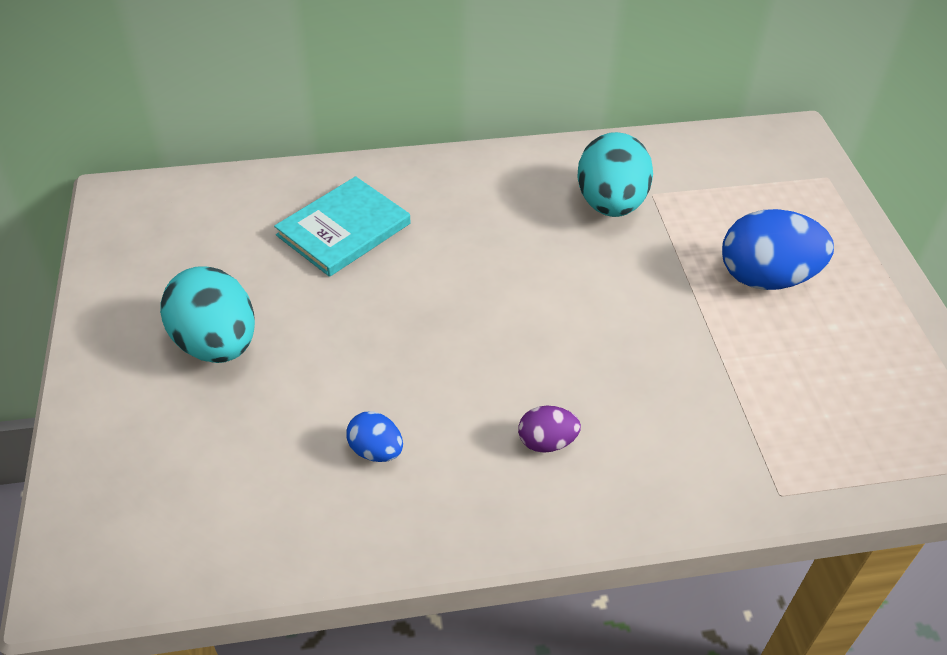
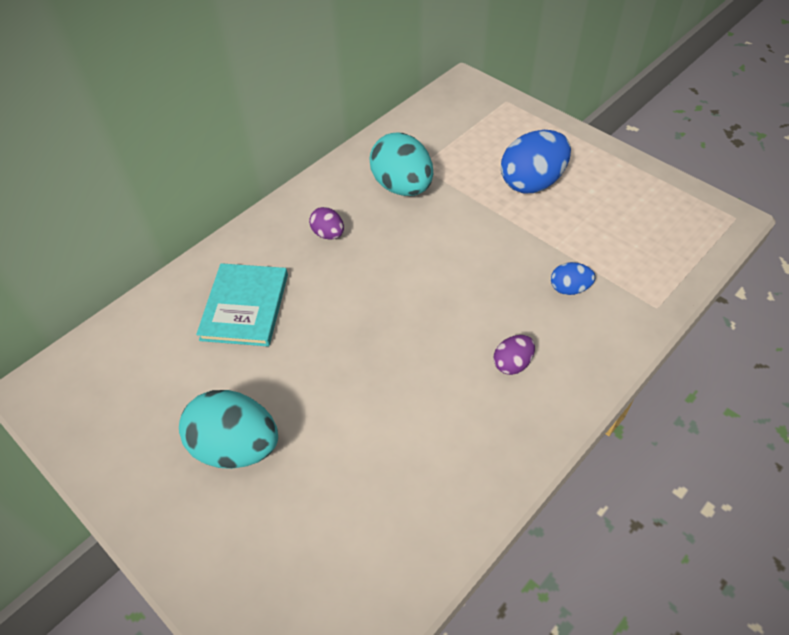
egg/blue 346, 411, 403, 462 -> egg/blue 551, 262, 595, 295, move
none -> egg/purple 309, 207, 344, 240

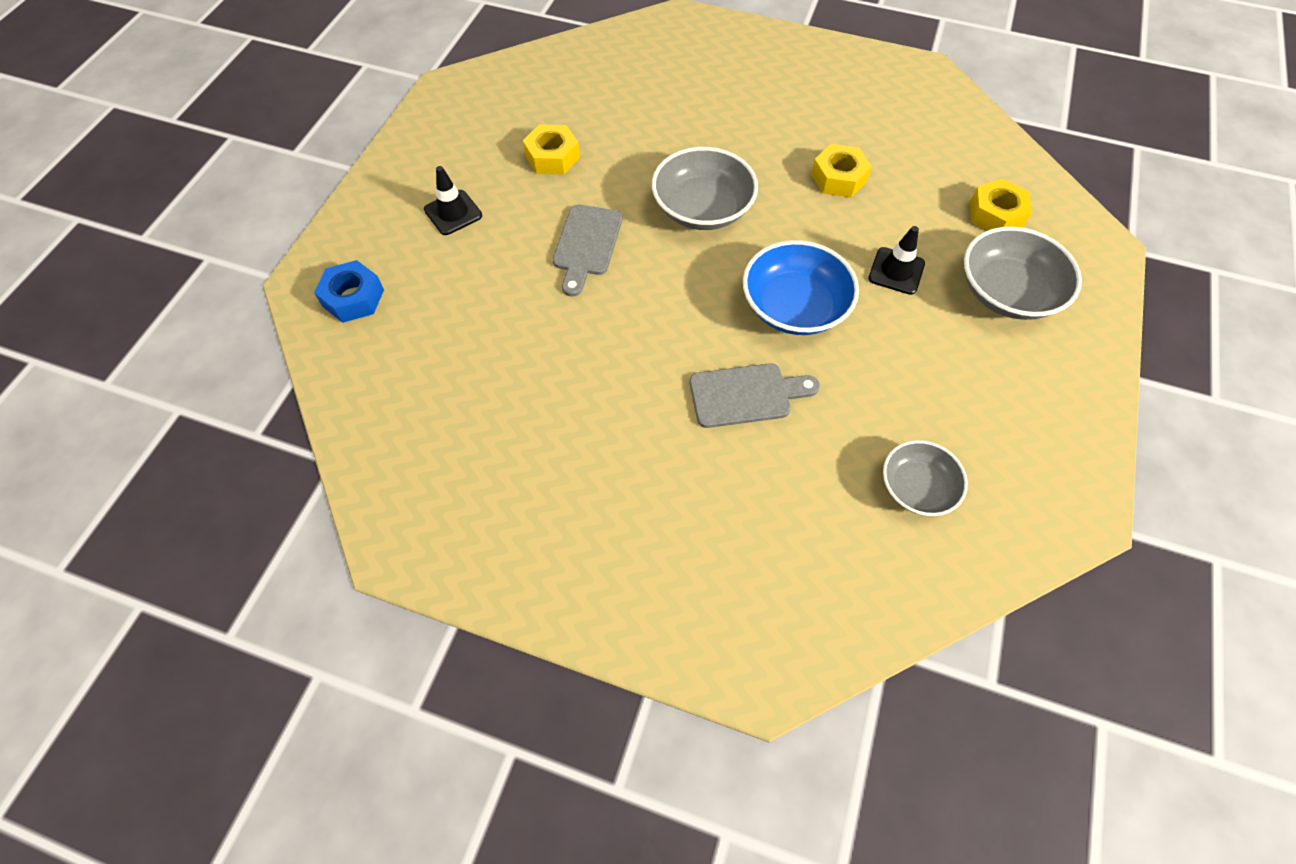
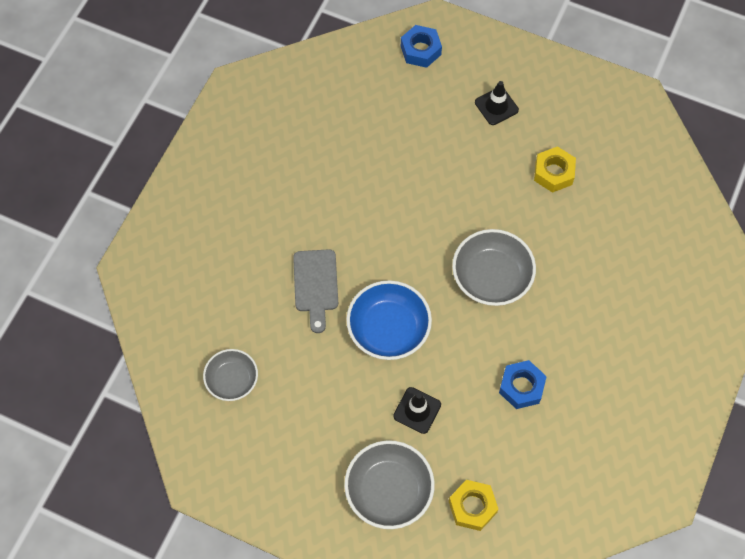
cutting board/grey 553, 205, 623, 297 -> none
nut/yellow 811, 144, 872, 197 -> nut/blue 499, 360, 547, 409

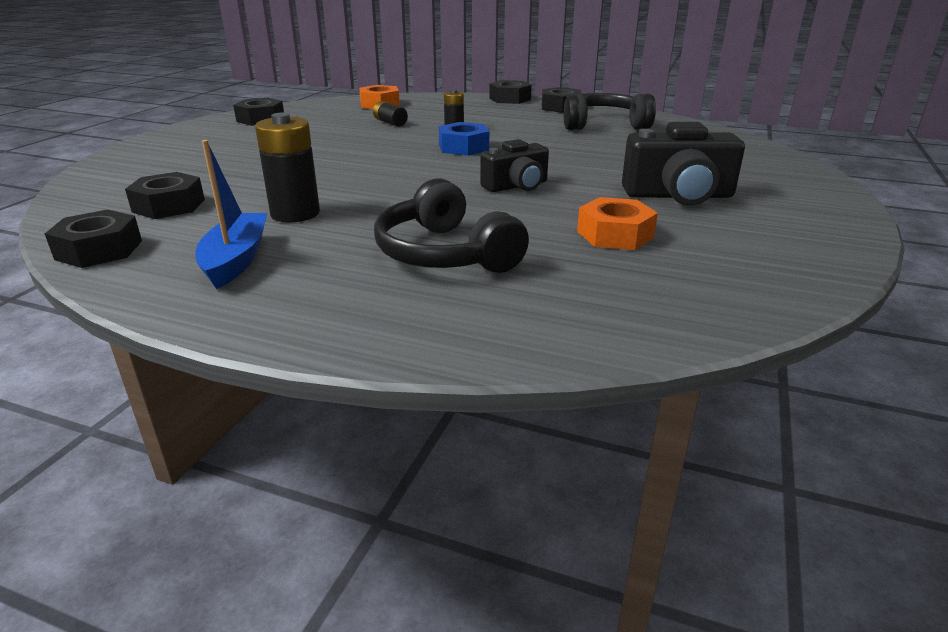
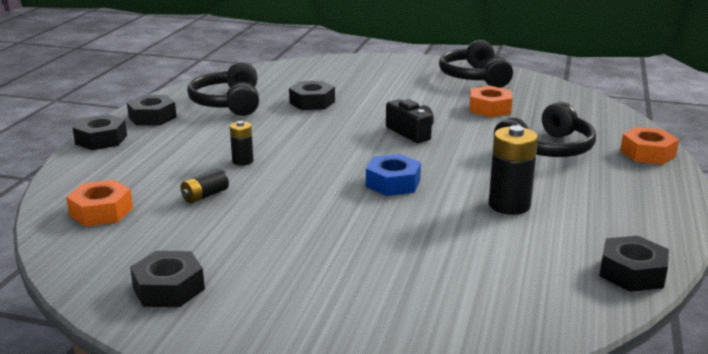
nut/black 125, 172, 205, 219 -> nut/black 289, 81, 335, 110, move
boat/blue 196, 140, 267, 289 -> none
nut/blue 439, 122, 489, 156 -> nut/blue 366, 154, 421, 196, move
camera/black 622, 122, 745, 205 -> none
none -> headphones/black 439, 40, 513, 88
none -> nut/orange 620, 127, 679, 165

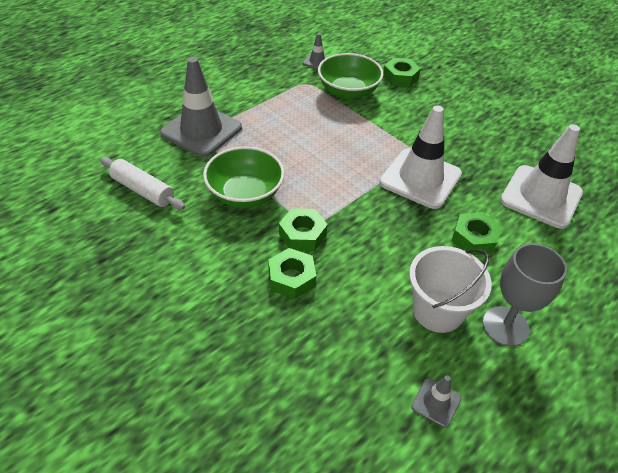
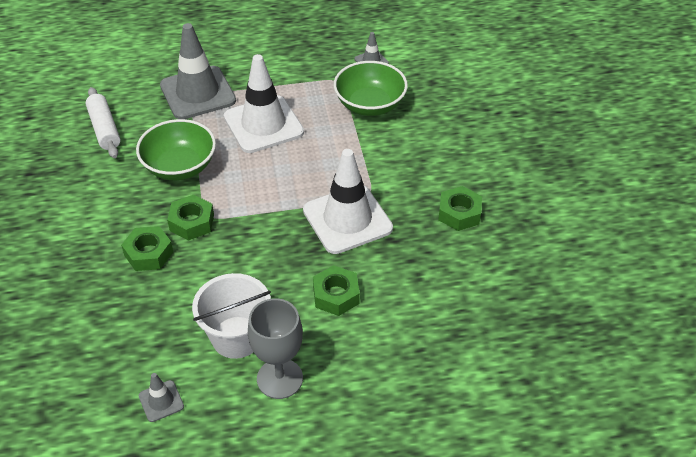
nut/green 383, 58, 421, 87 -> nut/green 438, 186, 482, 231, move
traffic cone/white 500, 124, 583, 229 -> traffic cone/white 224, 54, 304, 153, move

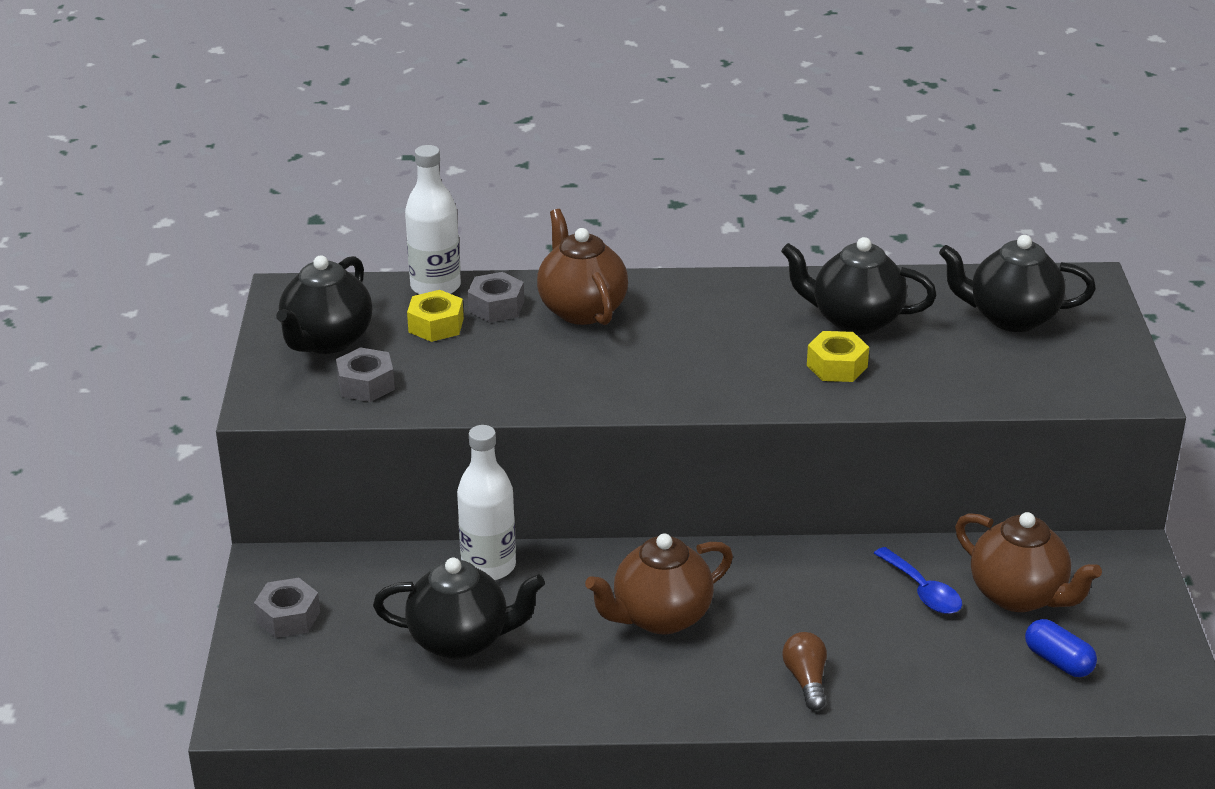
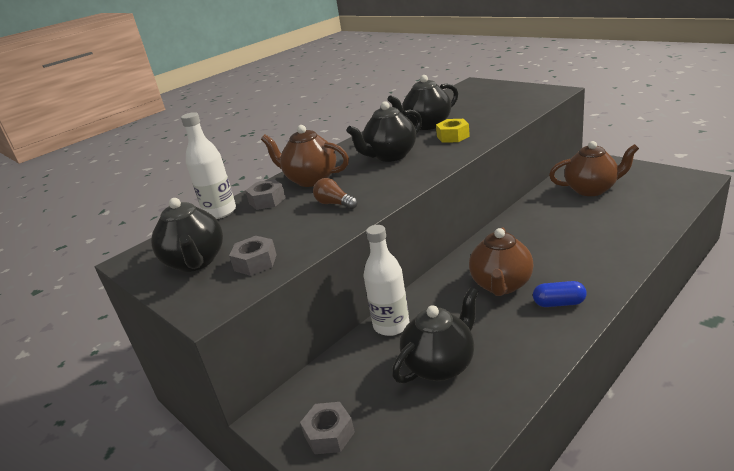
nut/yellow 407, 290, 464, 342 -> none
light bulb/brown 782, 632, 827, 710 -> light bulb/brown 313, 178, 358, 209, move
spoon/blue 874, 547, 962, 614 -> none
teapot/black 939, 235, 1096, 332 -> teapot/black 346, 101, 422, 162, move
capsule/blue 1025, 619, 1097, 677 -> capsule/blue 533, 281, 587, 307, move

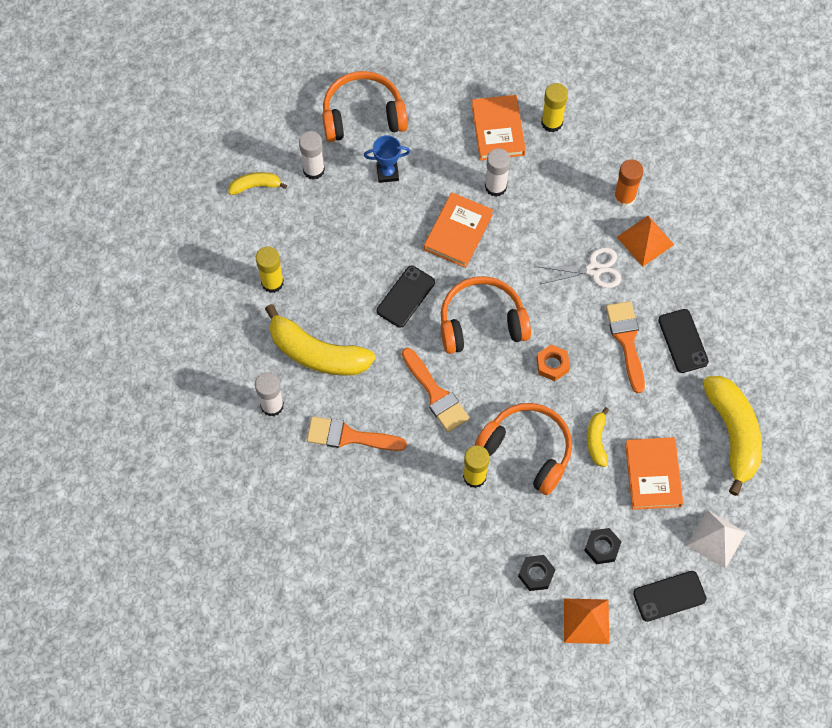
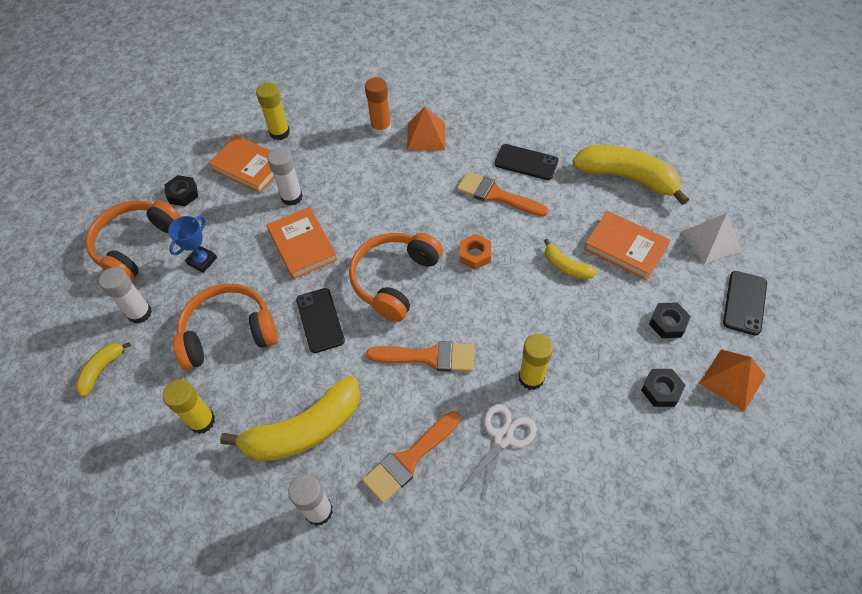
headphones/orange 475, 403, 572, 495 -> headphones/orange 173, 283, 278, 370, move
scissors/white 540, 247, 621, 288 -> scissors/white 462, 404, 537, 501, move
none -> nut/black 164, 175, 198, 206

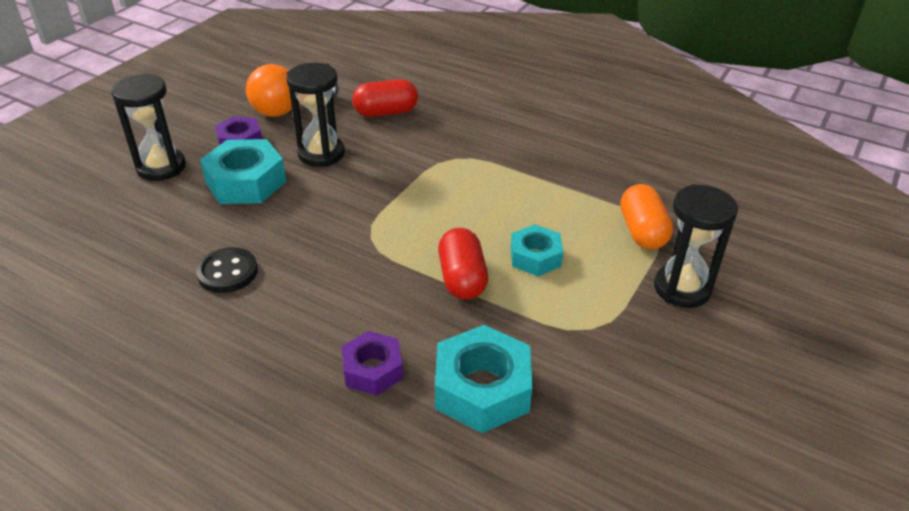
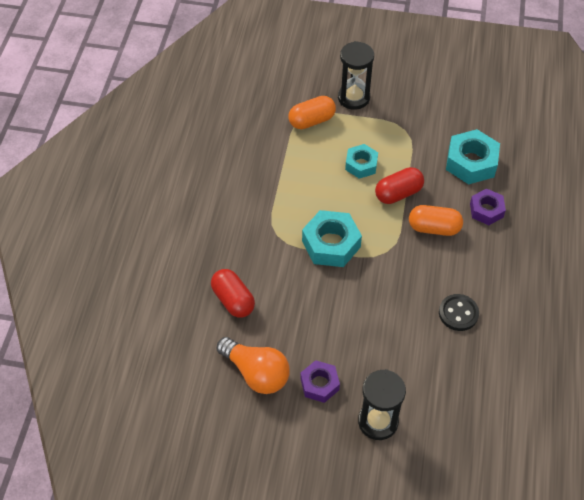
nut/turquoise 200, 139, 286, 204 -> nut/turquoise 302, 210, 362, 267, move
hourglass/black 286, 63, 345, 167 -> none
none -> capsule/orange 409, 205, 463, 236

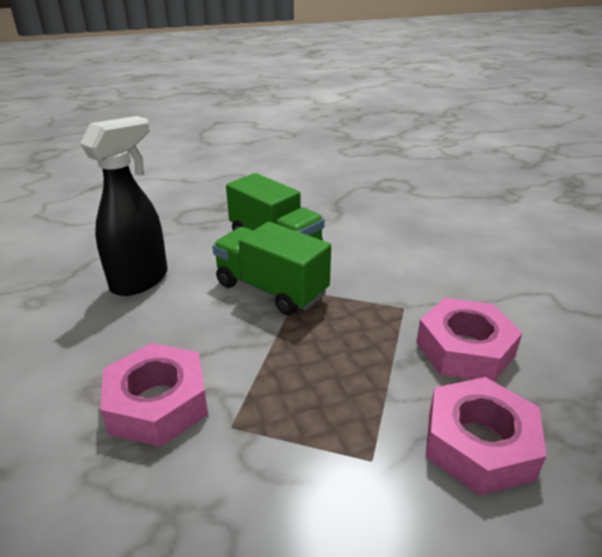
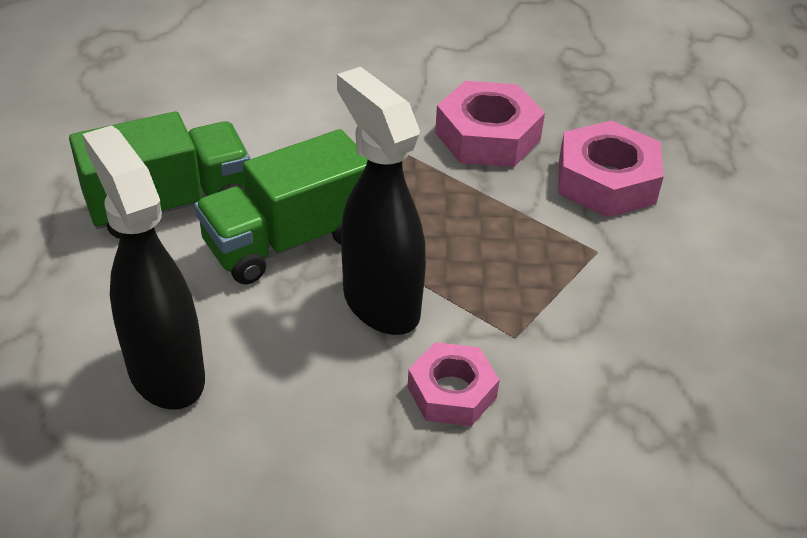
nut/pink 100, 343, 208, 447 -> nut/pink 408, 342, 500, 426, x0.65
none -> spray bottle/black 337, 67, 426, 335

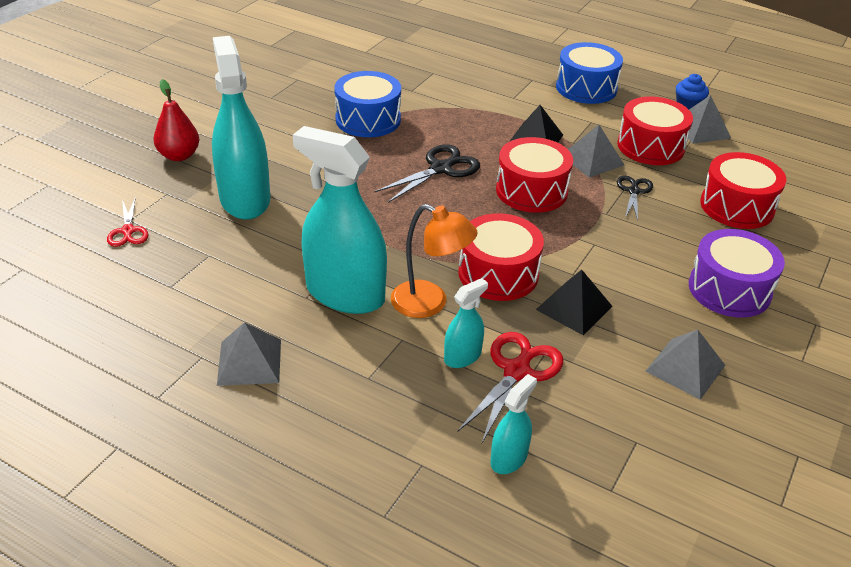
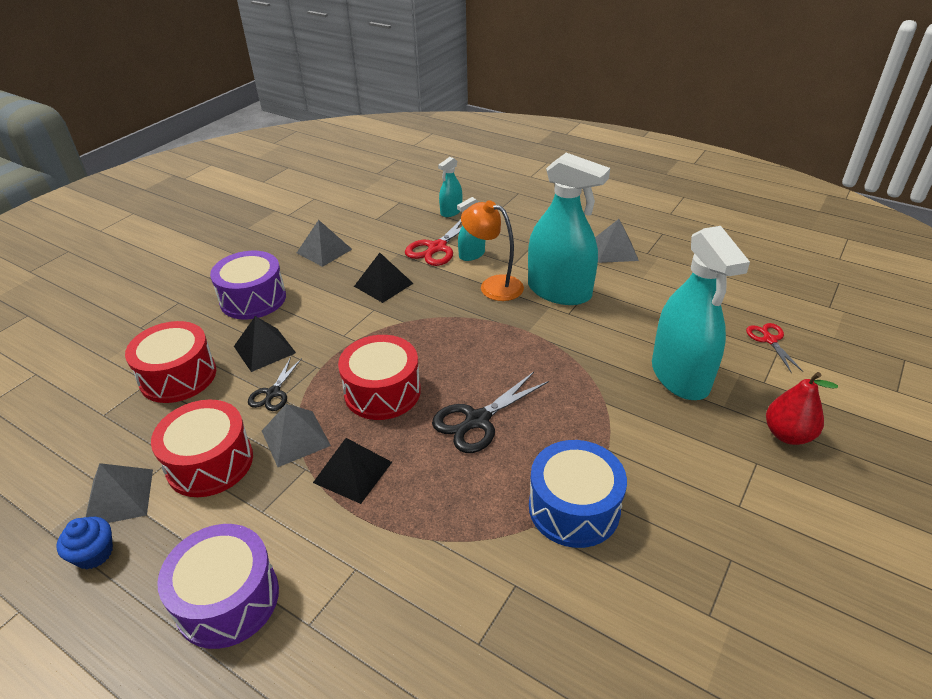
drum/red 458, 213, 544, 301 -> none
drum/blue 556, 42, 623, 104 -> drum/purple 157, 524, 279, 649
none -> pyramid/black 234, 316, 296, 372

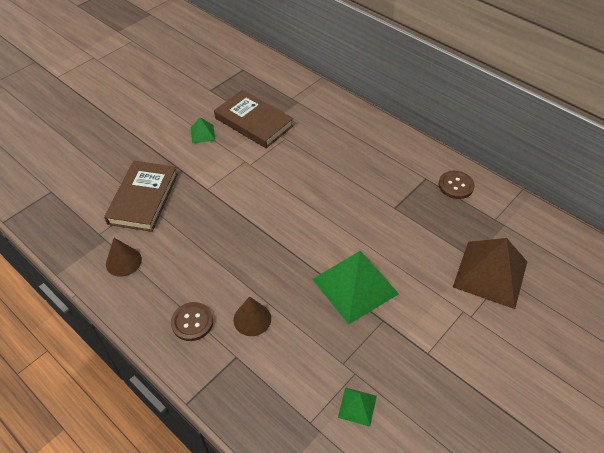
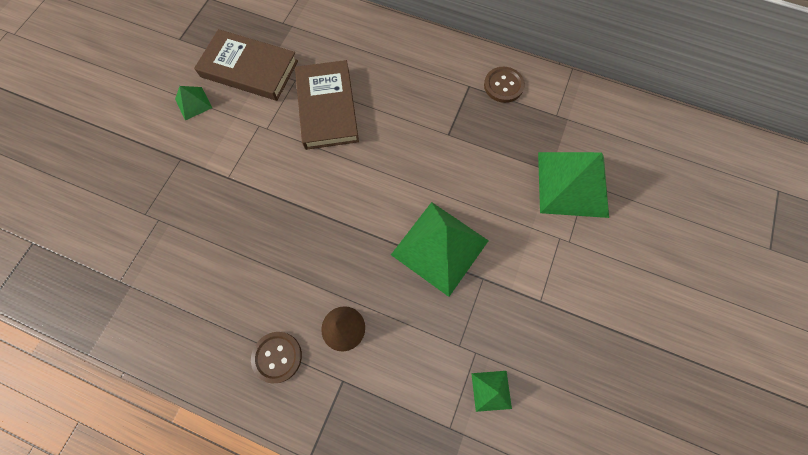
book/brown 104, 161, 178, 232 -> book/brown 295, 60, 359, 150, move
cone/brown 106, 238, 142, 277 -> none
pyramid/brown 453, 238, 527, 309 -> pyramid/green 538, 152, 609, 218

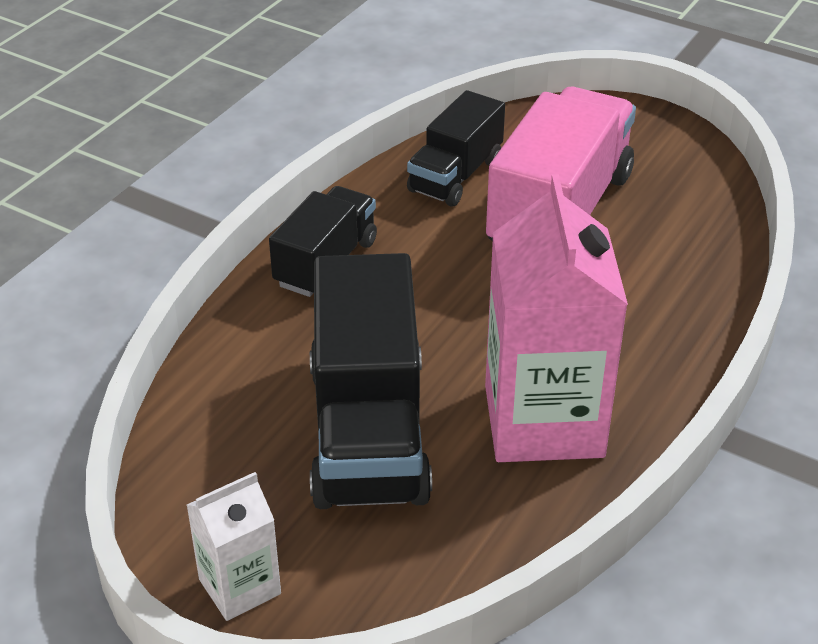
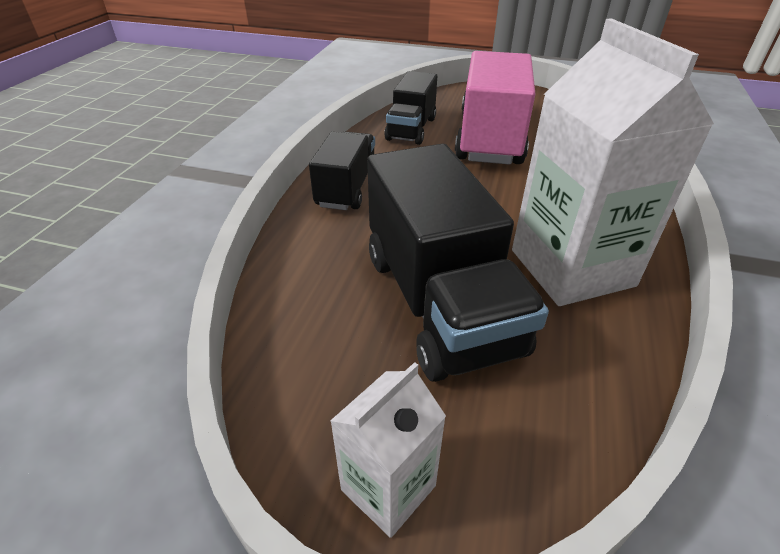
carton/pink 485, 174, 628, 462 -> carton/white 512, 18, 714, 306

